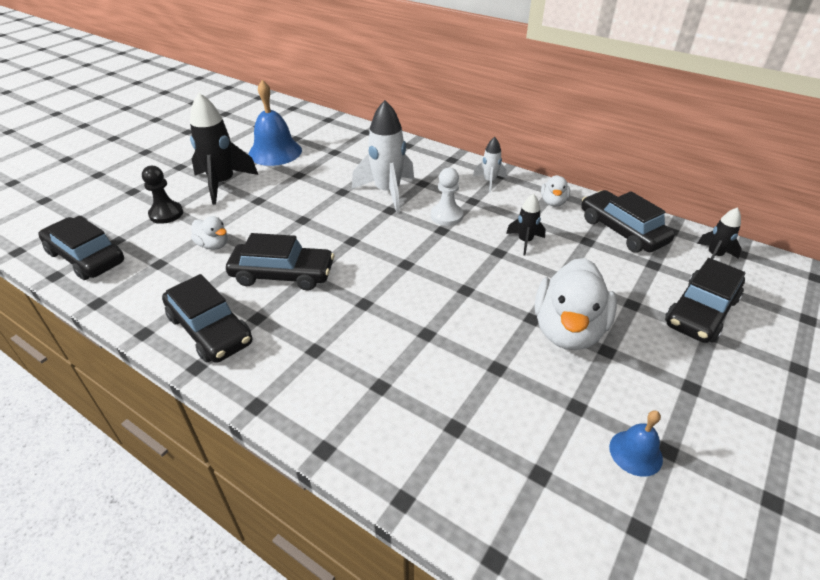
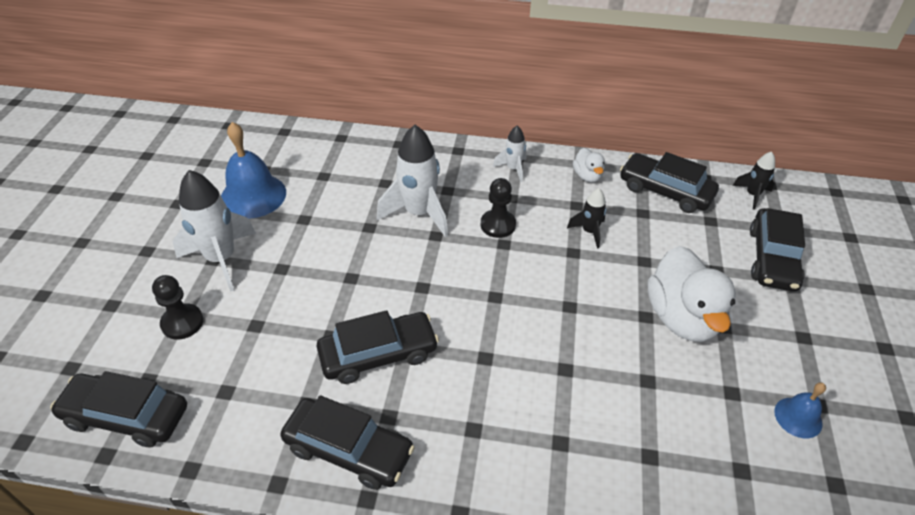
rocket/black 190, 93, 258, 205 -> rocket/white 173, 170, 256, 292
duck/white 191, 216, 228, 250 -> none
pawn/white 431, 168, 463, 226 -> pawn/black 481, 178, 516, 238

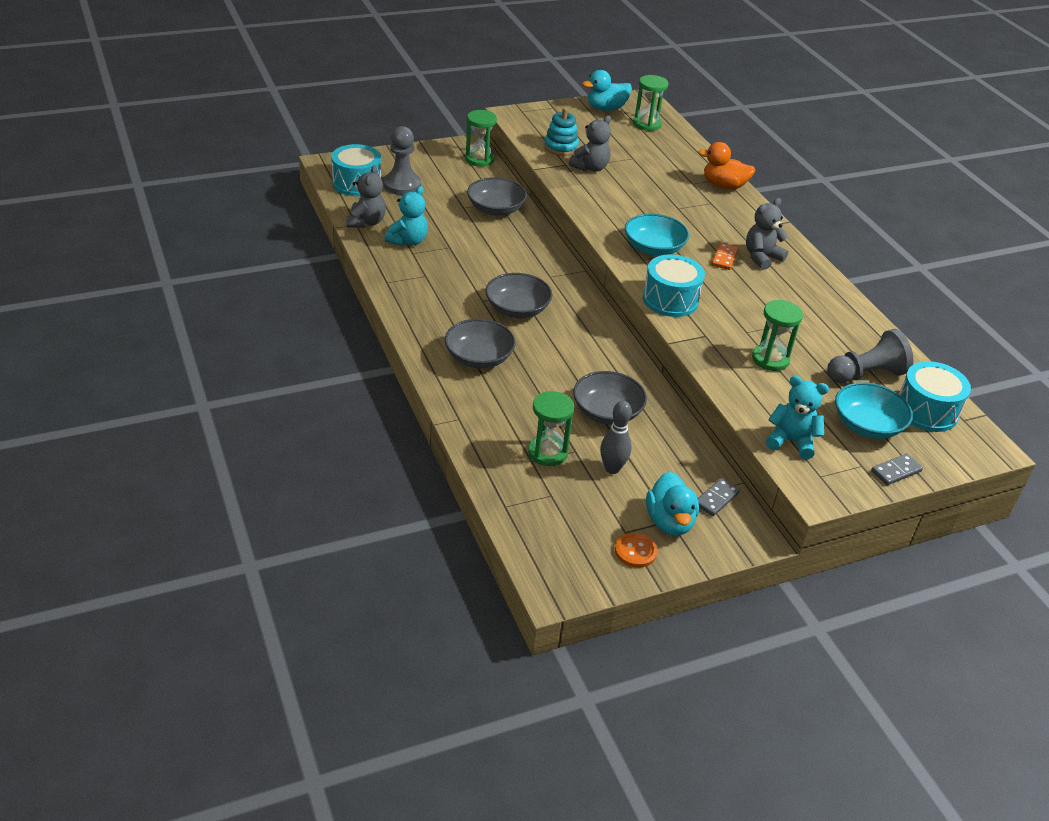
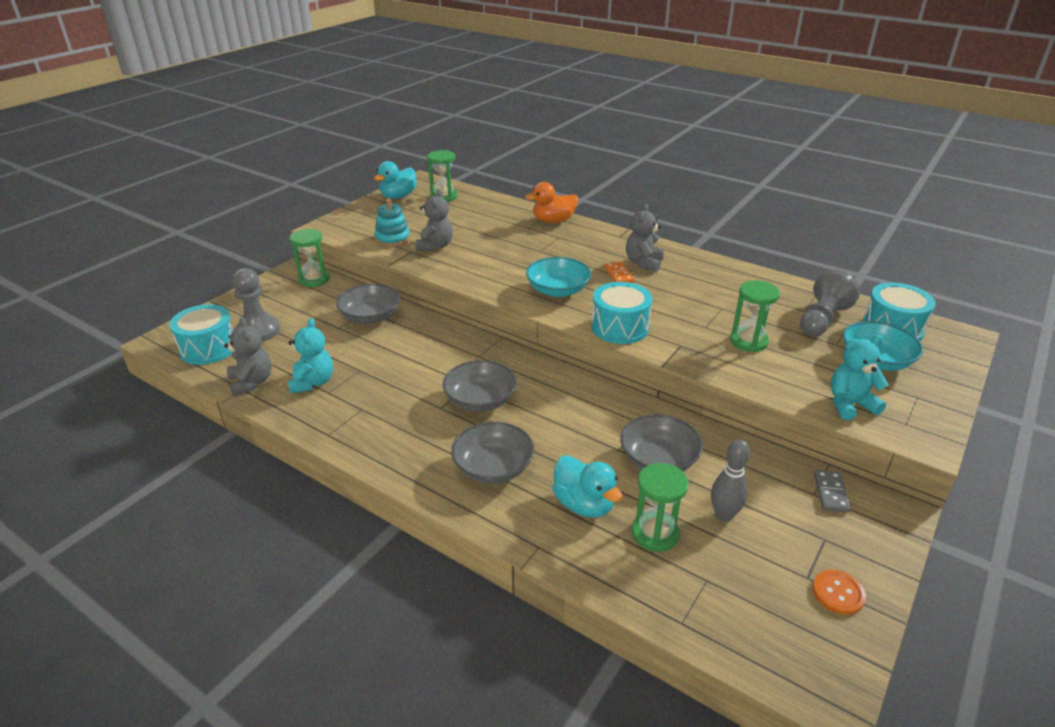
duck/turquoise 646, 472, 699, 536 -> duck/turquoise 552, 455, 622, 518, move
domino/grey 871, 454, 923, 485 -> none

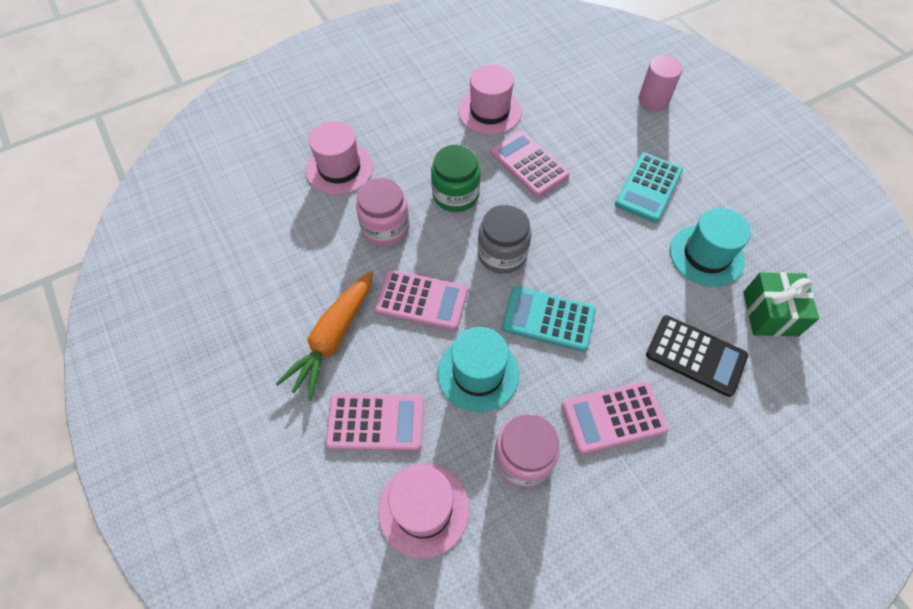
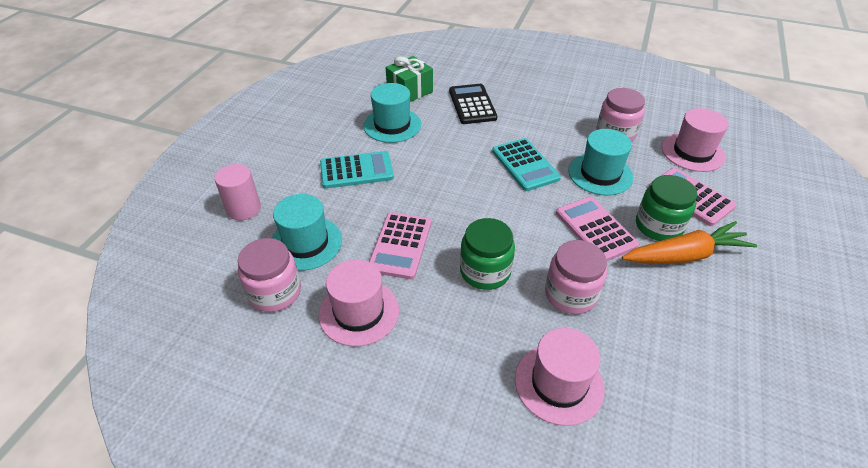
jar/grey 478, 205, 531, 274 -> none
calculator/pink 562, 381, 669, 454 -> none
none -> jar/pink 238, 238, 301, 312
none -> hat/turquoise 272, 194, 342, 271
none -> jar/green 636, 175, 697, 241

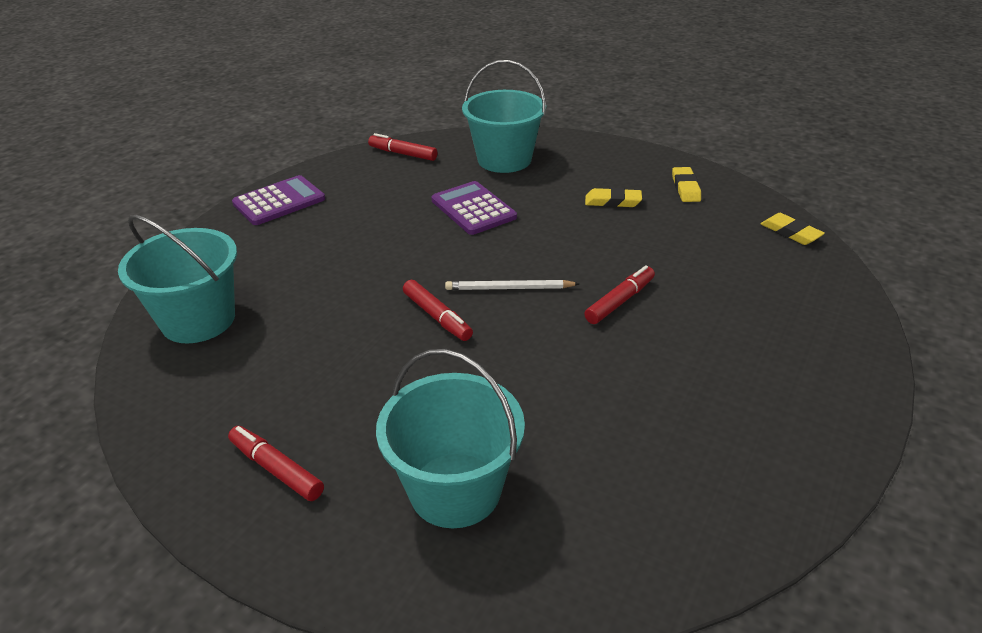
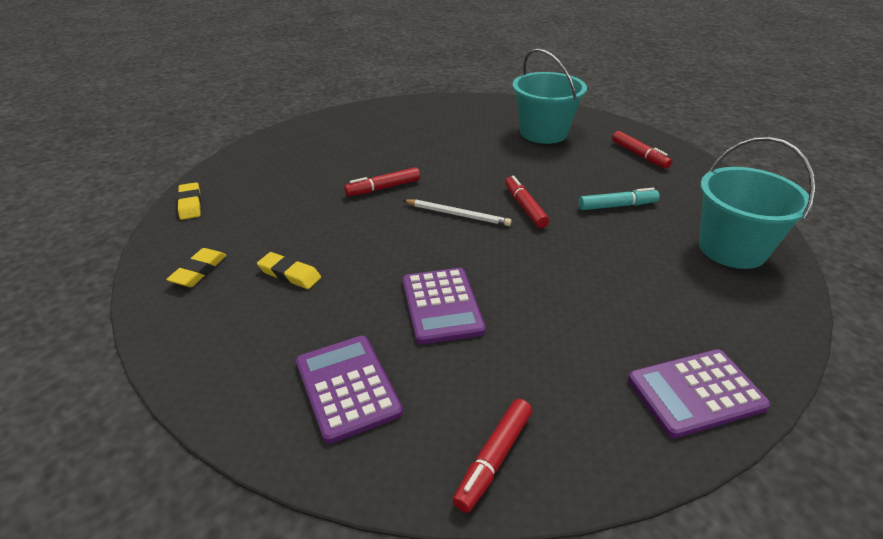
marker/red 368, 133, 437, 161 -> marker/red 453, 399, 532, 513, 75 degrees clockwise
bucket/turquoise 462, 60, 546, 173 -> calculator/purple 296, 336, 403, 444
none -> marker/turquoise 579, 188, 660, 210

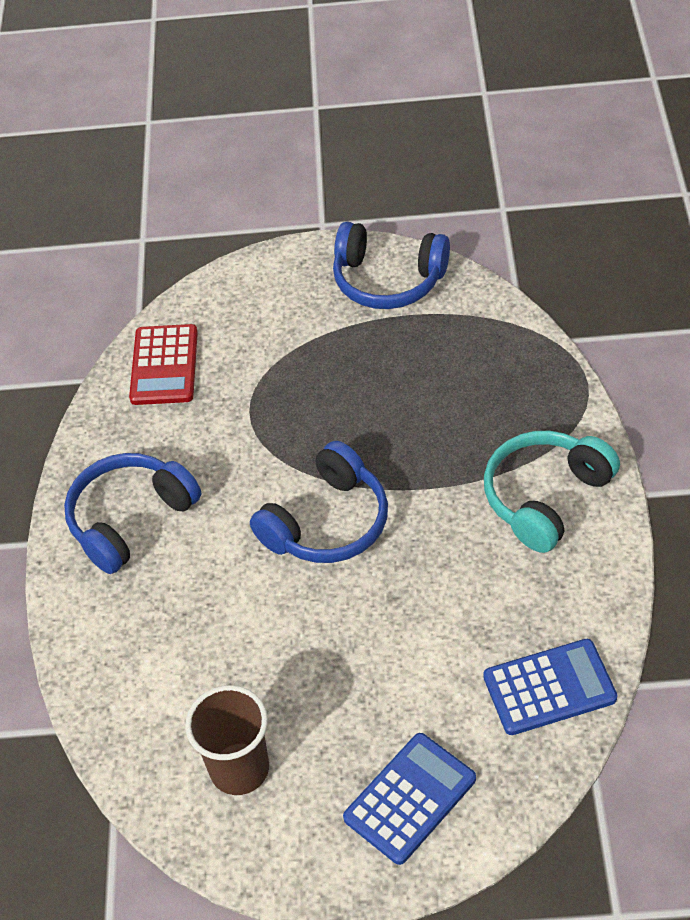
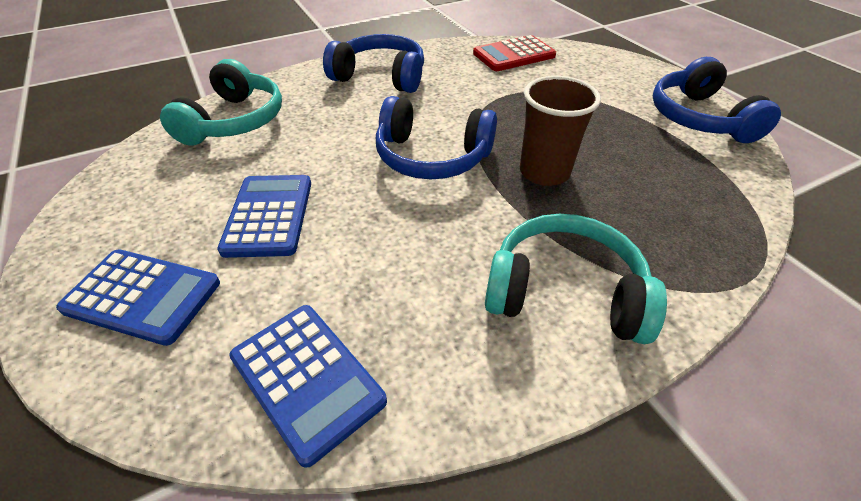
cup/brown 185, 685, 269, 795 -> cup/brown 520, 76, 601, 186, move
none -> headphones/turquoise 160, 59, 282, 146
none -> calculator/blue 217, 175, 311, 258

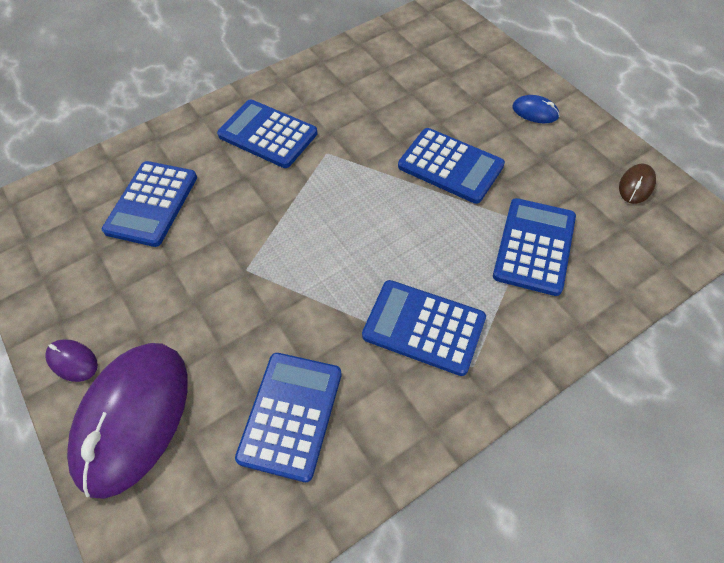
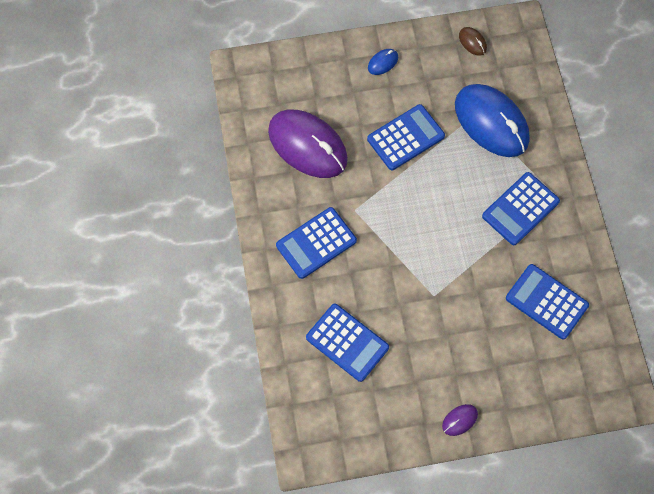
mouse/purple 67, 343, 188, 499 -> mouse/purple 268, 110, 348, 178, move
calculator/blue 493, 198, 576, 296 -> mouse/blue 455, 84, 530, 157

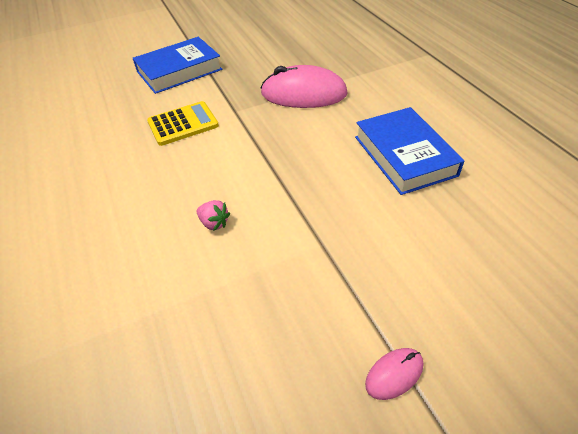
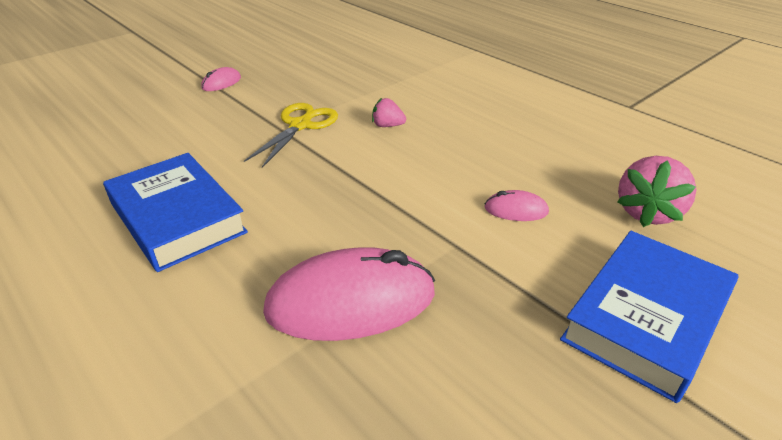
calculator/yellow 147, 101, 219, 146 -> mouse/pink 484, 190, 549, 221
none -> scissors/yellow 244, 103, 338, 168
none -> strawberry/pink 617, 156, 696, 227

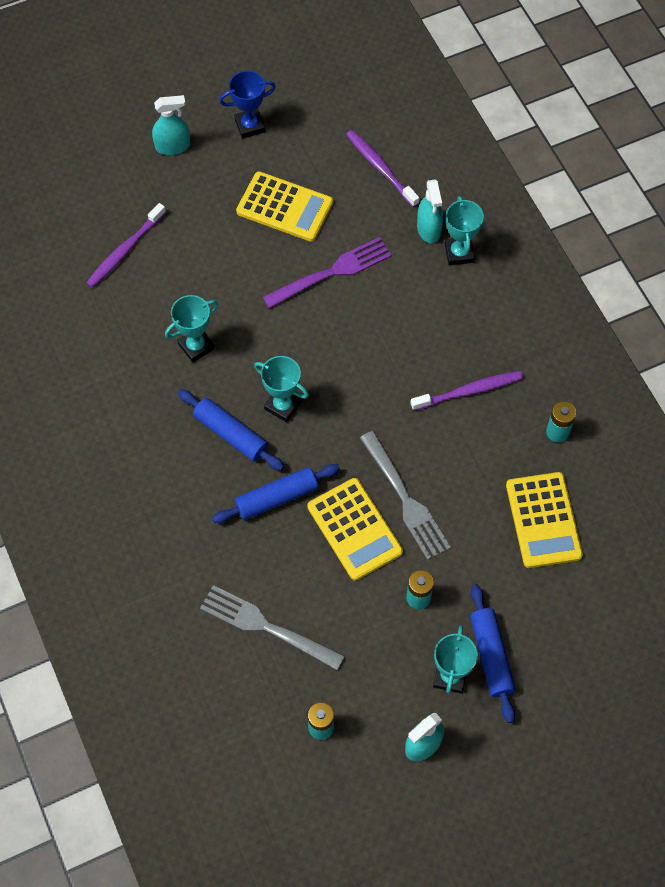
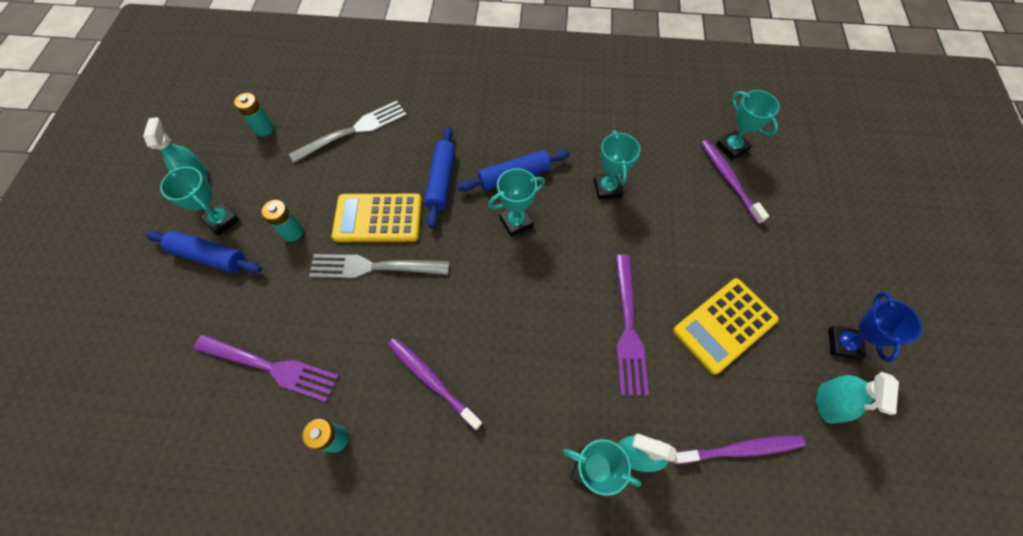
spray bottle/turquoise 152, 95, 190, 155 -> spray bottle/turquoise 816, 372, 899, 424, move
toothbrush/purple 411, 371, 523, 411 -> toothbrush/purple 388, 338, 483, 431, 120 degrees clockwise
calculator/yellow 506, 472, 583, 568 -> fork/purple 194, 334, 339, 402
none -> trophy/turquoise 716, 90, 780, 160

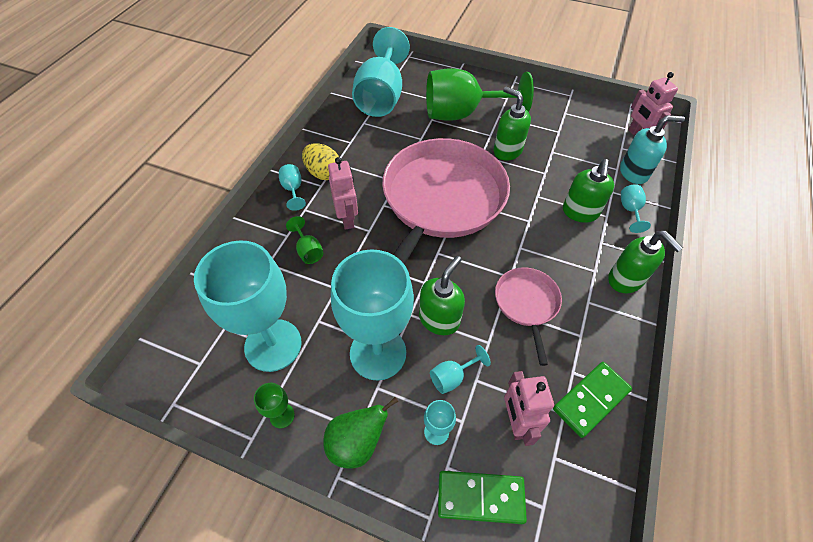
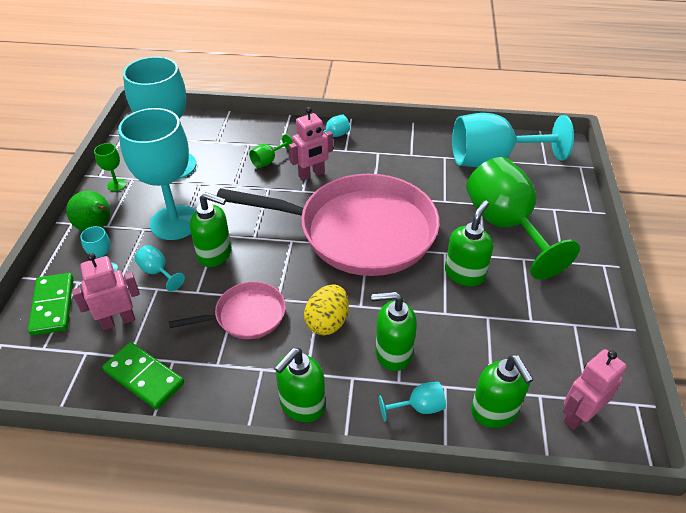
egg/yellow 302, 143, 339, 180 -> egg/yellow 304, 284, 349, 335, move
soap dispenser/turquoise 620, 115, 685, 184 -> soap dispenser/green 471, 354, 534, 428

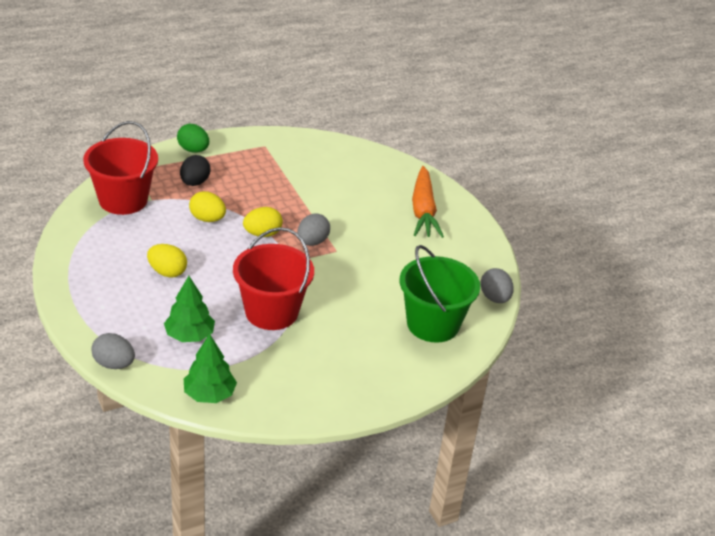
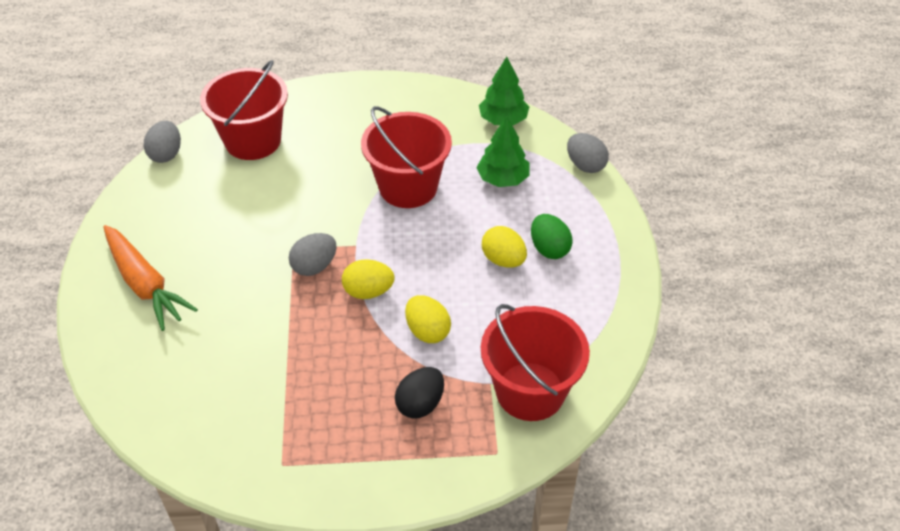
egg/green 177, 124, 209, 153 -> egg/green 531, 214, 573, 259, move
bucket/green 400, 245, 480, 343 -> bucket/red 200, 60, 288, 160
carrot/orange 412, 166, 444, 238 -> carrot/orange 103, 225, 198, 331, 120 degrees clockwise

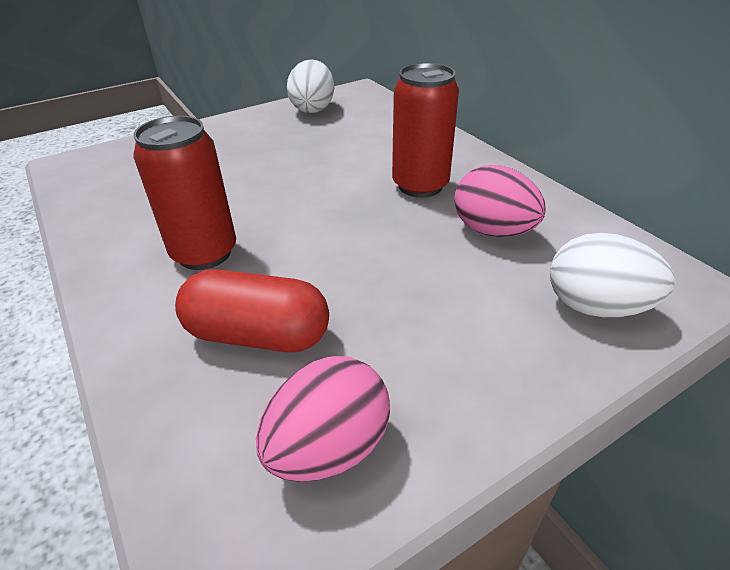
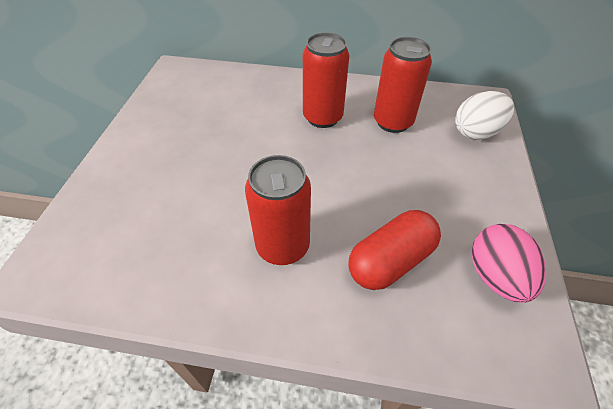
egg/white 287, 59, 334, 113 -> none
egg/pink 454, 165, 546, 237 -> can/red 374, 37, 432, 133

